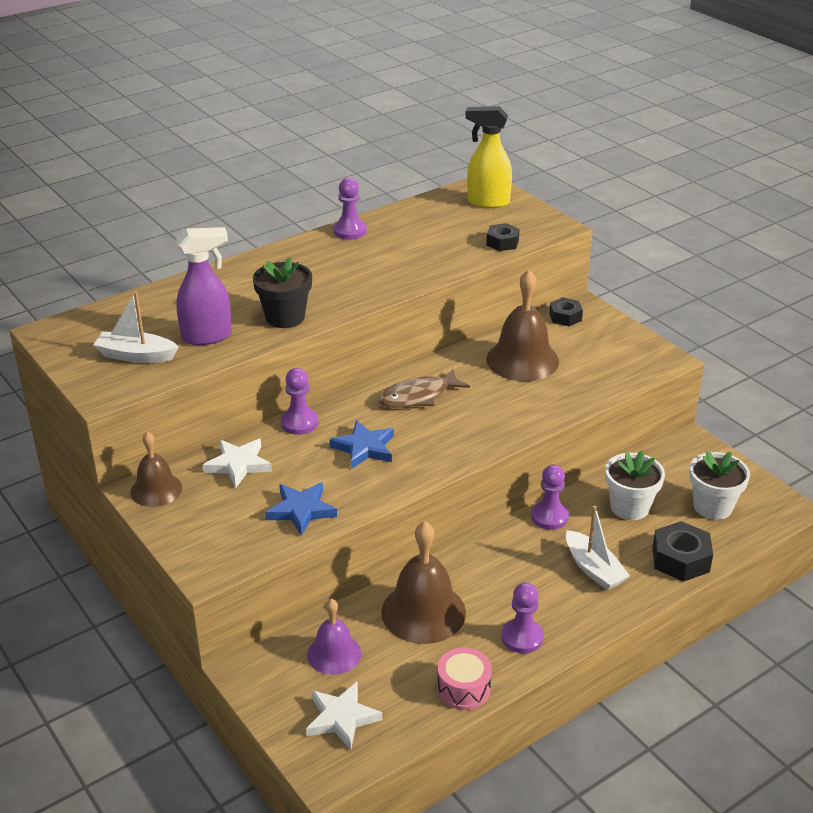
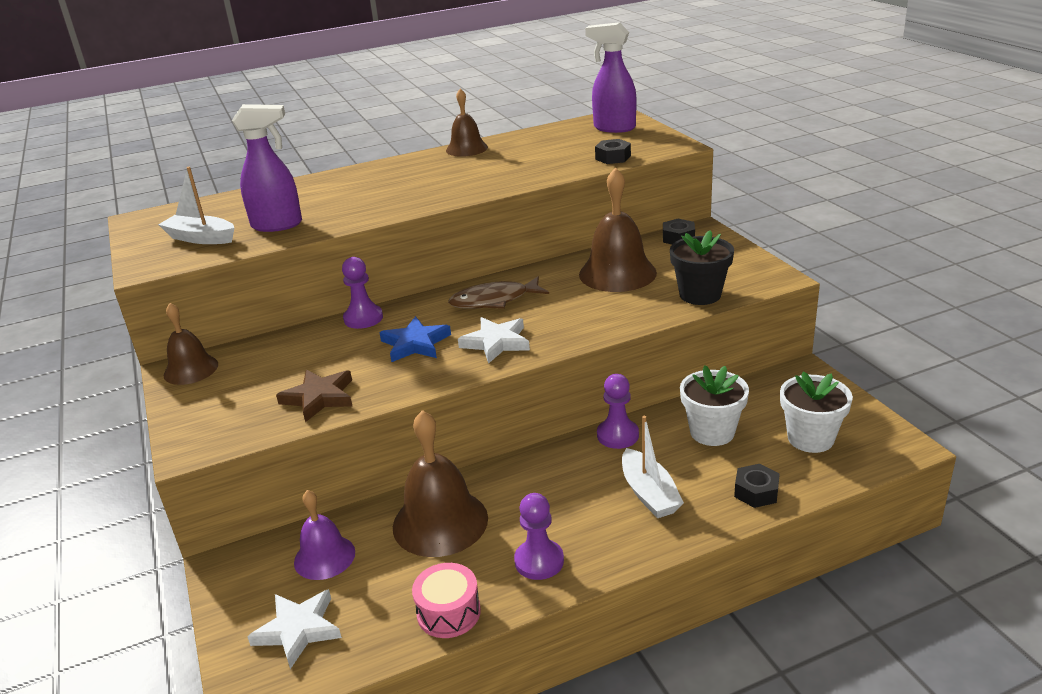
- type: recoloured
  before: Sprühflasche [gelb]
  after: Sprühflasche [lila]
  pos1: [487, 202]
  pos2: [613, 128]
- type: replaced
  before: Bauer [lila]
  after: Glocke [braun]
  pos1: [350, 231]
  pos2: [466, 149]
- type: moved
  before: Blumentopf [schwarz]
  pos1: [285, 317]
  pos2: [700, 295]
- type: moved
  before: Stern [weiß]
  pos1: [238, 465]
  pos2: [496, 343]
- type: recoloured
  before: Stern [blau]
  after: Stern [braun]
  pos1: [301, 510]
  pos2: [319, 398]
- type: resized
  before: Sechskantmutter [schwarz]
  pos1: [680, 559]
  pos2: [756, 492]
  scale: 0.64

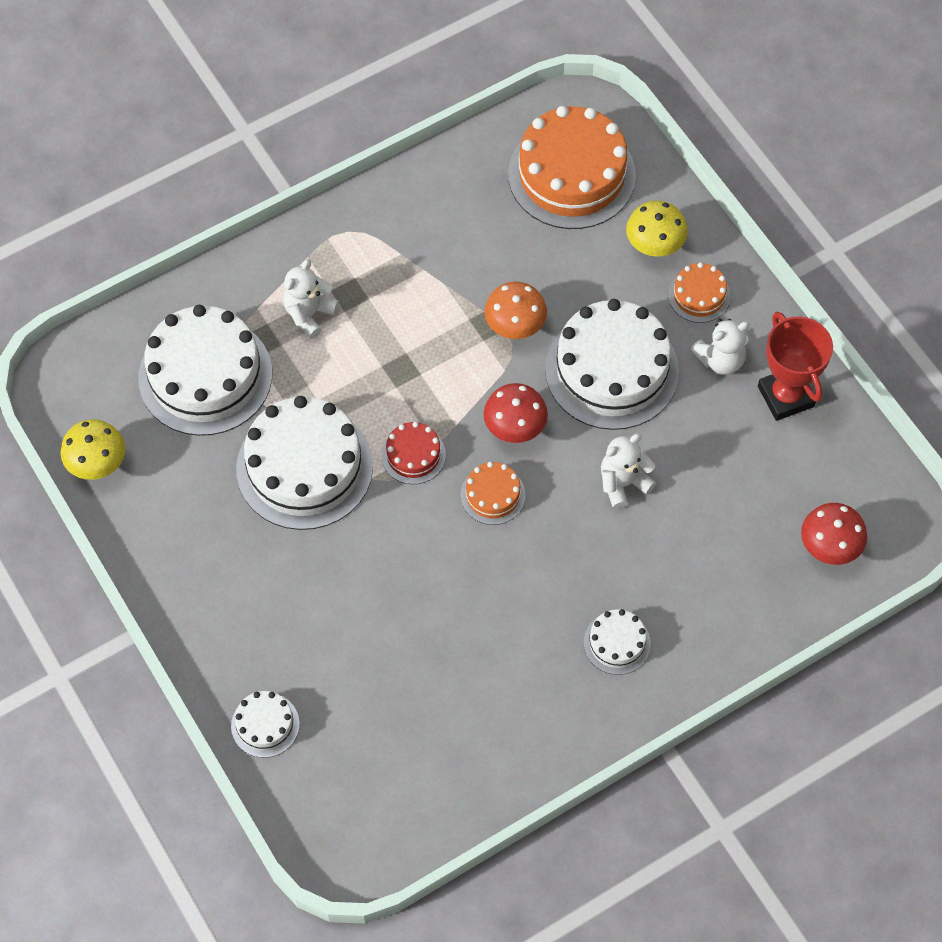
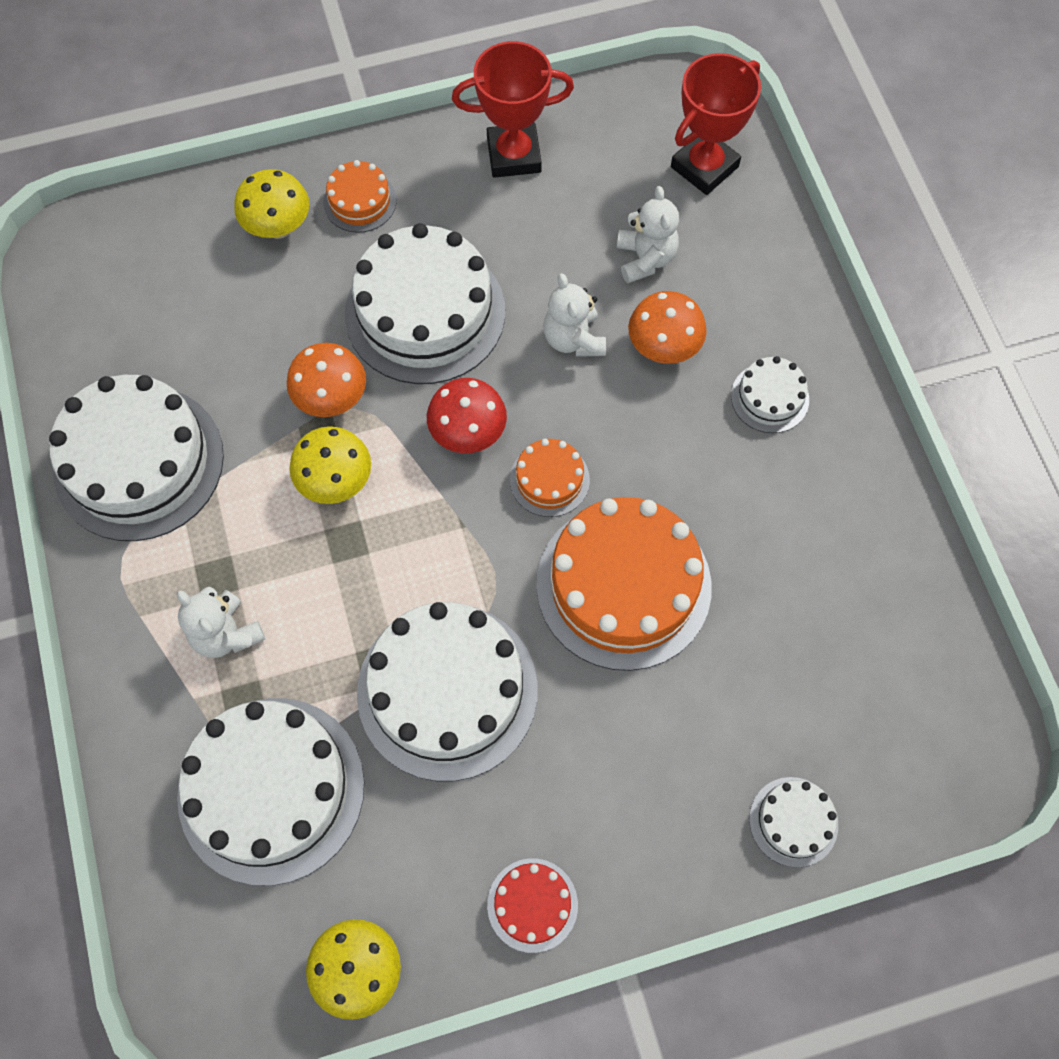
- type: moved
  before: Kuchen [orange]
  pos1: [571, 175]
  pos2: [623, 585]
- type: moved
  before: Teddybär [weiß]
  pos1: [720, 360]
  pos2: [645, 259]
- type: moved
  before: Kuchen [rot]
  pos1: [413, 455]
  pos2: [532, 905]
- type: replaced
  before: Pilz [rot]
  after: Pokal [rot]
  pos1: [829, 547]
  pos2: [704, 167]
- type: added
  after: Pilz [orange]
  pos2: [663, 347]
- type: added
  after: Kuchen [weiß]
  pos2: [139, 462]
- type: added
  after: Pilz [gelb]
  pos2: [336, 481]

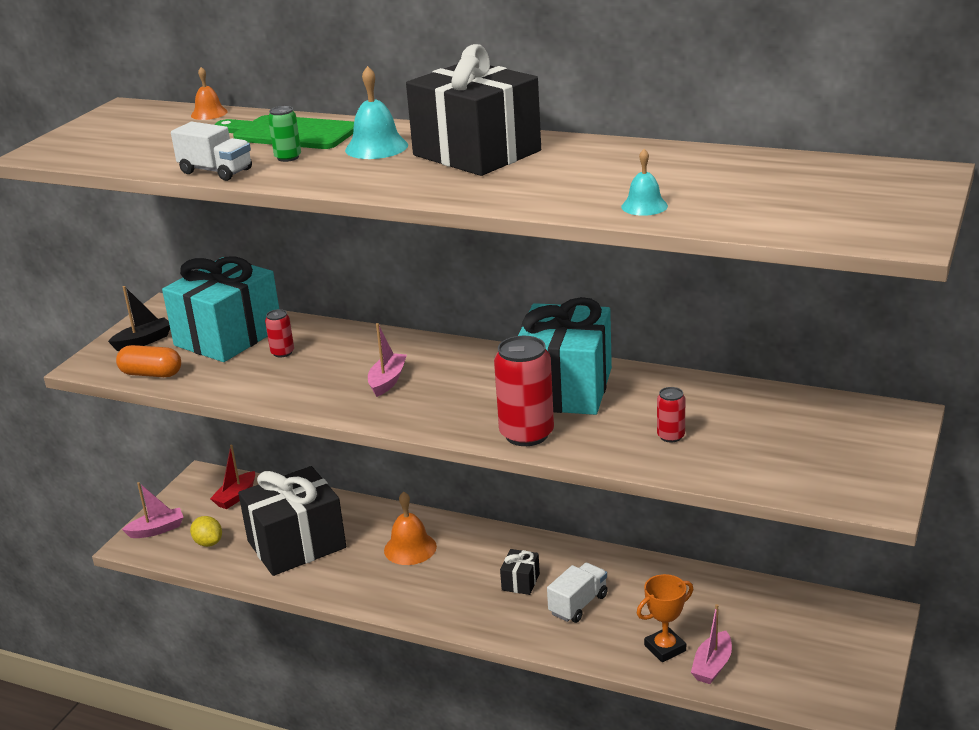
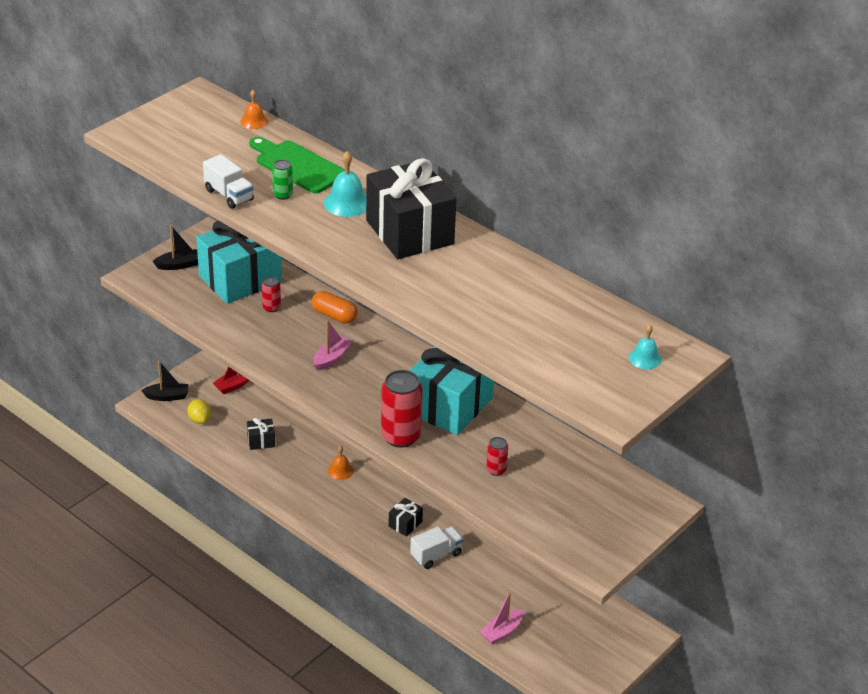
- type: moved
  before: Glocke [türkis]
  pos1: [644, 206]
  pos2: [645, 358]
- type: moved
  before: Kapsel [orange]
  pos1: [151, 374]
  pos2: [334, 316]
- type: resized
  before: Geschenk [schwarz]
  pos1: [296, 544]
  pos2: [261, 441]
  scale: 0.41
- type: recoloured
  before: Boot [rosa]
  after: Boot [schwarz]
  pos1: [157, 530]
  pos2: [167, 396]
- type: resized
  before: Glocke [orange]
  pos1: [410, 548]
  pos2: [340, 471]
  scale: 0.63
- type: removed
  before: Pokal [orange]
  pos1: [665, 648]

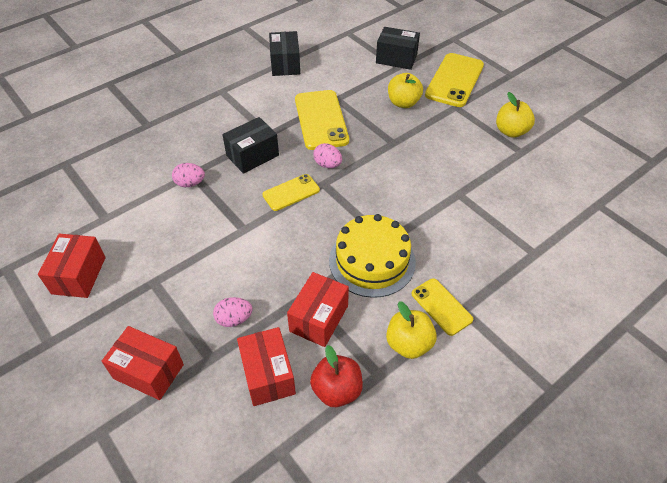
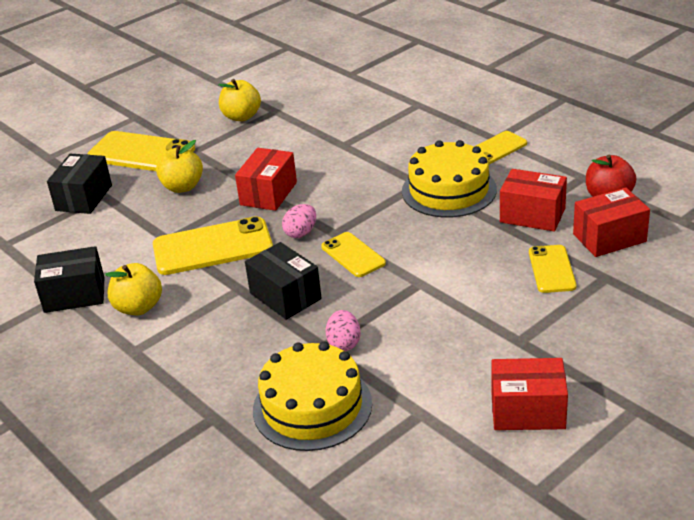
- type: replaced
  before: Ei [rosa]
  after: Handy [gelb]
  pos1: [234, 319]
  pos2: [552, 269]
- type: moved
  before: Apfel [gelb]
  pos1: [409, 344]
  pos2: [138, 307]
- type: moved
  before: Schachtel [rot]
  pos1: [148, 371]
  pos2: [268, 193]
- type: added
  after: Kuchen [gelb]
  pos2: [312, 406]

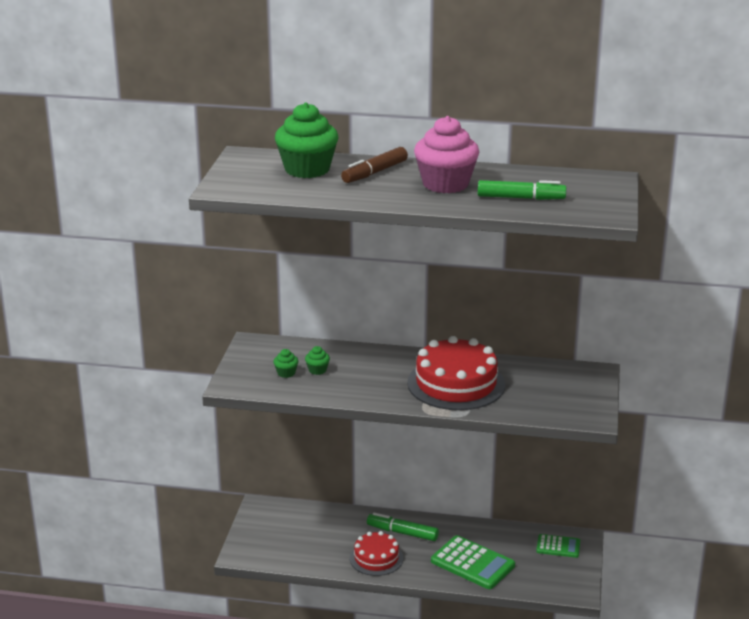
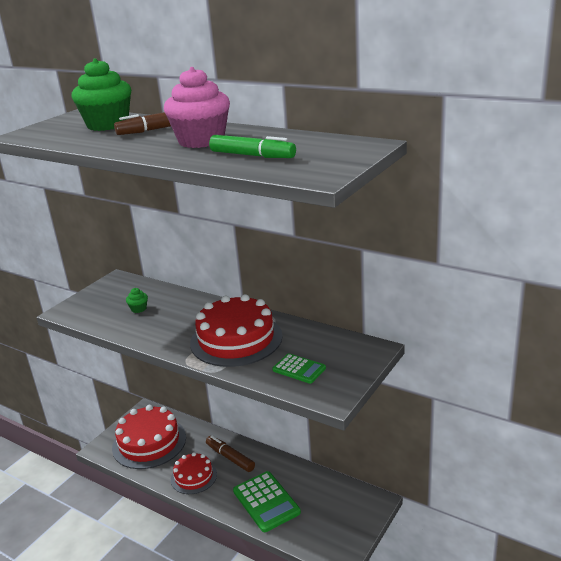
- type: removed
  before: Muffin [grün]
  pos1: [286, 373]
- type: recoloured
  before: Filzstift [grün]
  after: Filzstift [braun]
  pos1: [402, 532]
  pos2: [230, 457]
- type: moved
  before: Taschenrechner [grün]
  pos1: [558, 546]
  pos2: [299, 369]
- type: added
  after: Kuchen [rot]
  pos2: [149, 442]

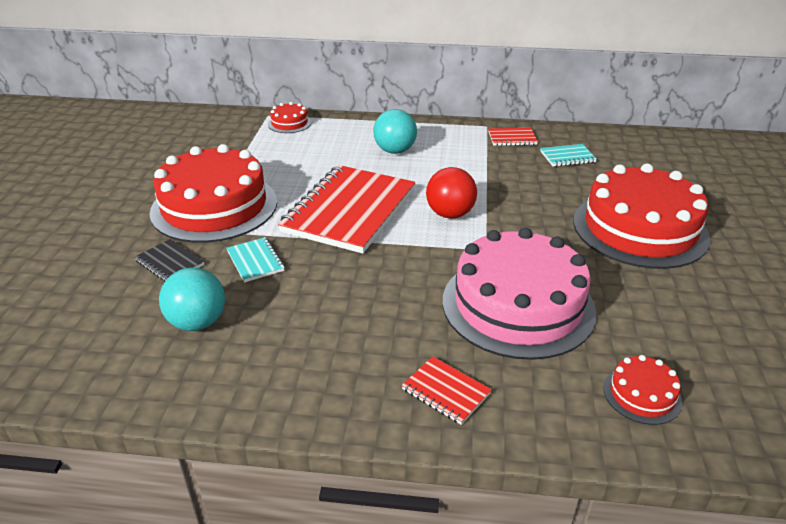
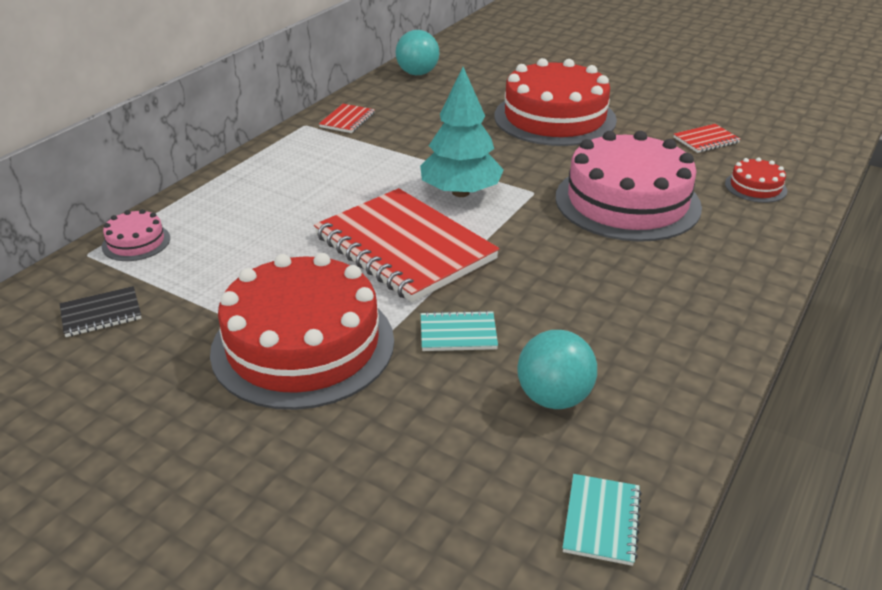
- type: recoloured
  before: Kuchen [rot]
  after: Kuchen [rosa]
  pos1: [289, 123]
  pos2: [136, 242]
- type: moved
  before: Ball [türkis]
  pos1: [395, 151]
  pos2: [417, 73]
- type: moved
  before: Notizbuch [türkis]
  pos1: [567, 157]
  pos2: [601, 521]
- type: replaced
  before: Ball [rot]
  after: Baum [türkis]
  pos1: [450, 214]
  pos2: [461, 192]
- type: moved
  before: Notizbuch [schwarz]
  pos1: [169, 263]
  pos2: [101, 314]
- type: moved
  before: Notizbuch [rot]
  pos1: [445, 391]
  pos2: [706, 140]

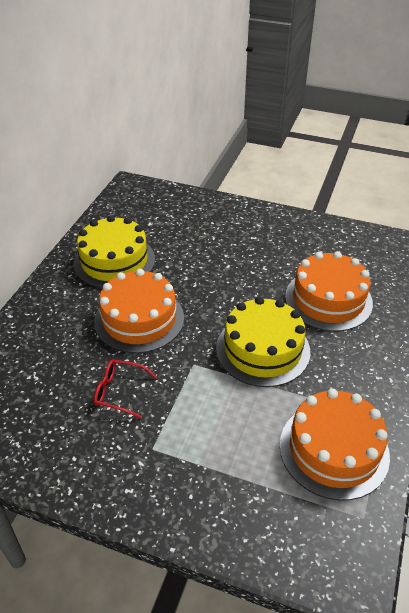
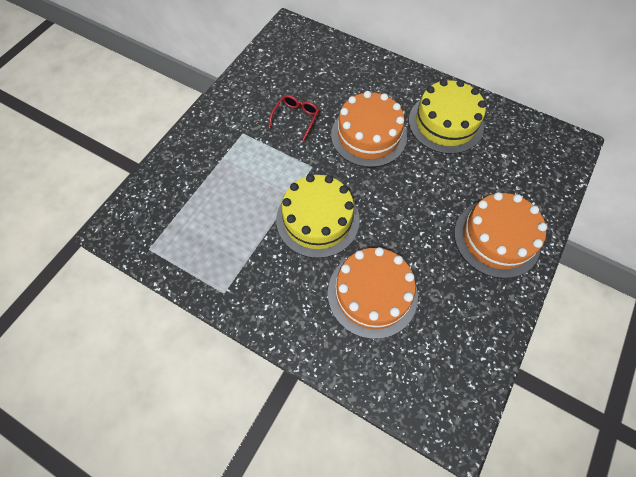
- type: moved
  before: Kuchen [orange]
  pos1: [334, 449]
  pos2: [496, 238]

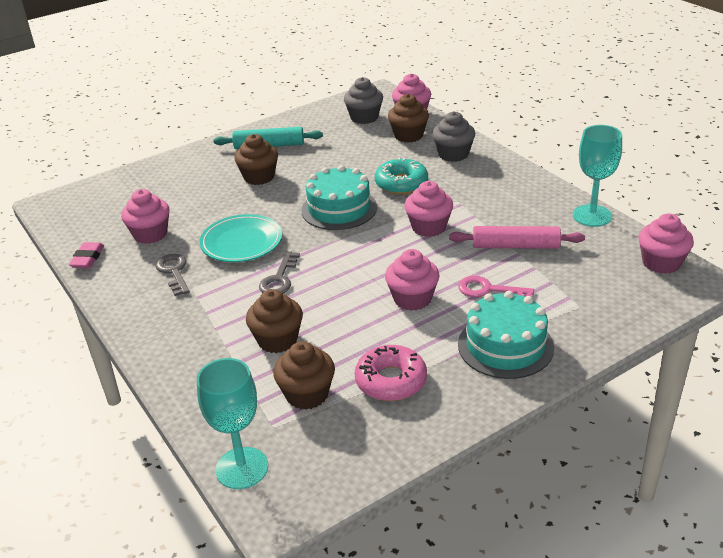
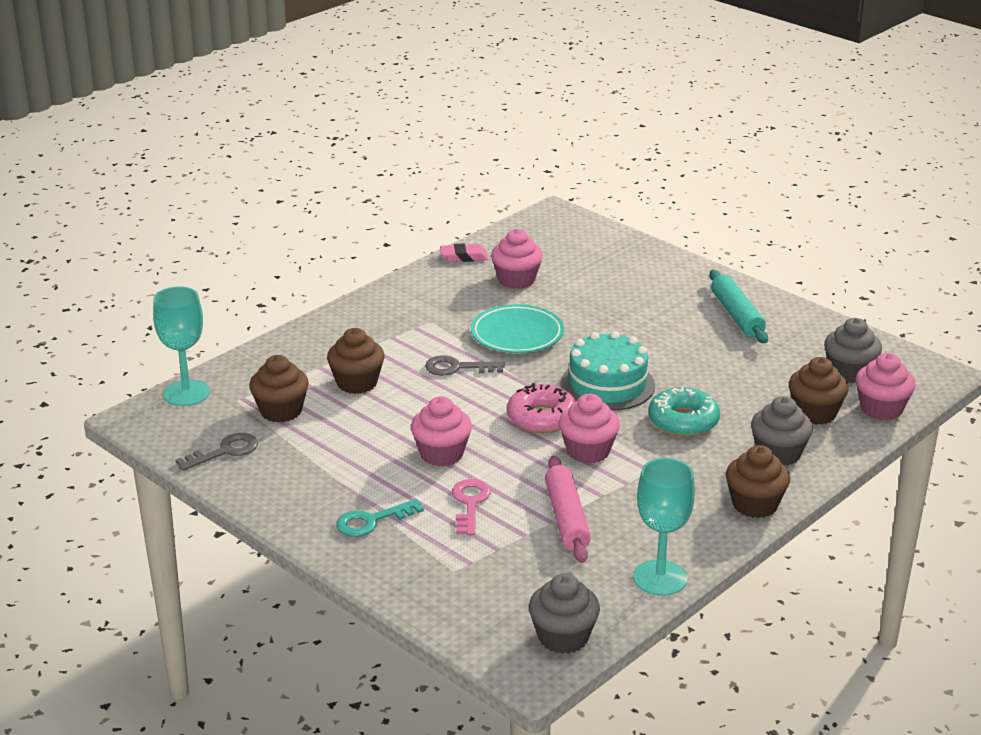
- type: moved
  before: Muffin [braun]
  pos1: [259, 177]
  pos2: [755, 504]
- type: recoloured
  before: Muffin [rosa]
  after: Muffin [grau]
  pos1: [661, 263]
  pos2: [563, 637]
- type: moved
  before: Schlüssel [grau]
  pos1: [174, 272]
  pos2: [225, 451]
- type: replaced
  before: Kuchen [türkis]
  after: Schlüssel [türkis]
  pos1: [505, 345]
  pos2: [372, 521]
- type: moved
  before: Donut [rosa]
  pos1: [391, 381]
  pos2: [542, 418]

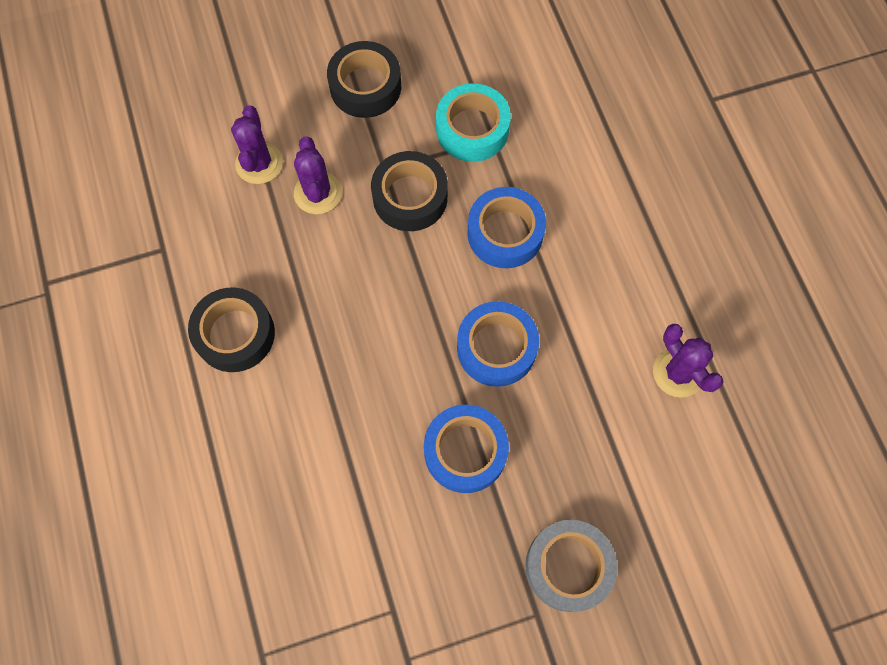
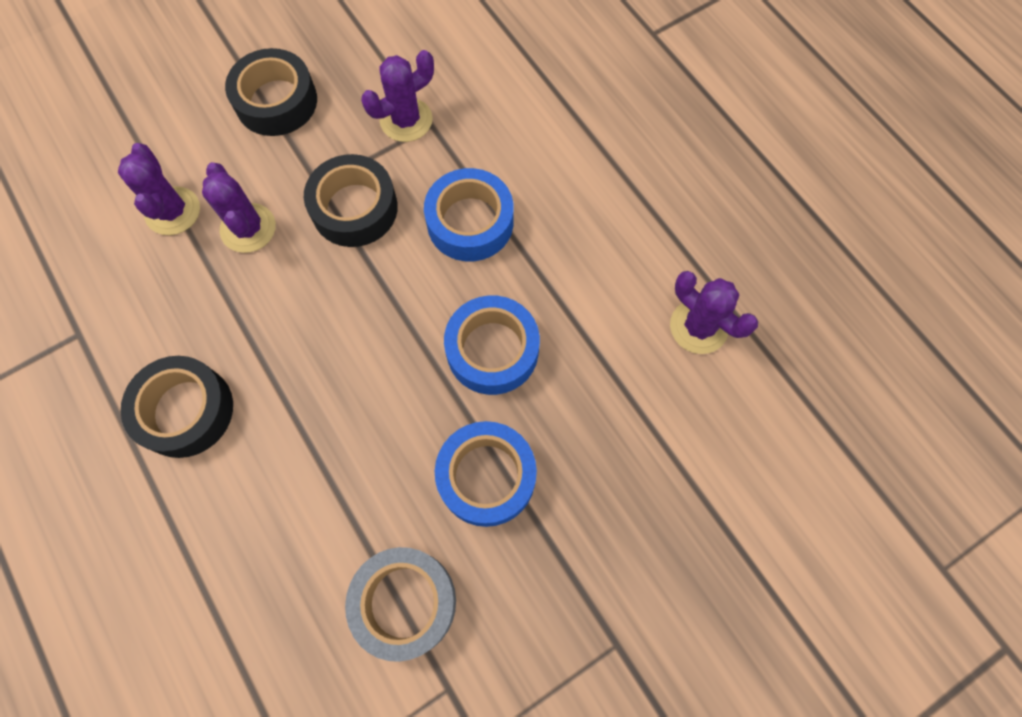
- type: replaced
  before: Klebeband [türkis]
  after: Kaktus [lila]
  pos1: [472, 129]
  pos2: [406, 120]
- type: moved
  before: Klebeband [grau]
  pos1: [568, 566]
  pos2: [404, 602]

